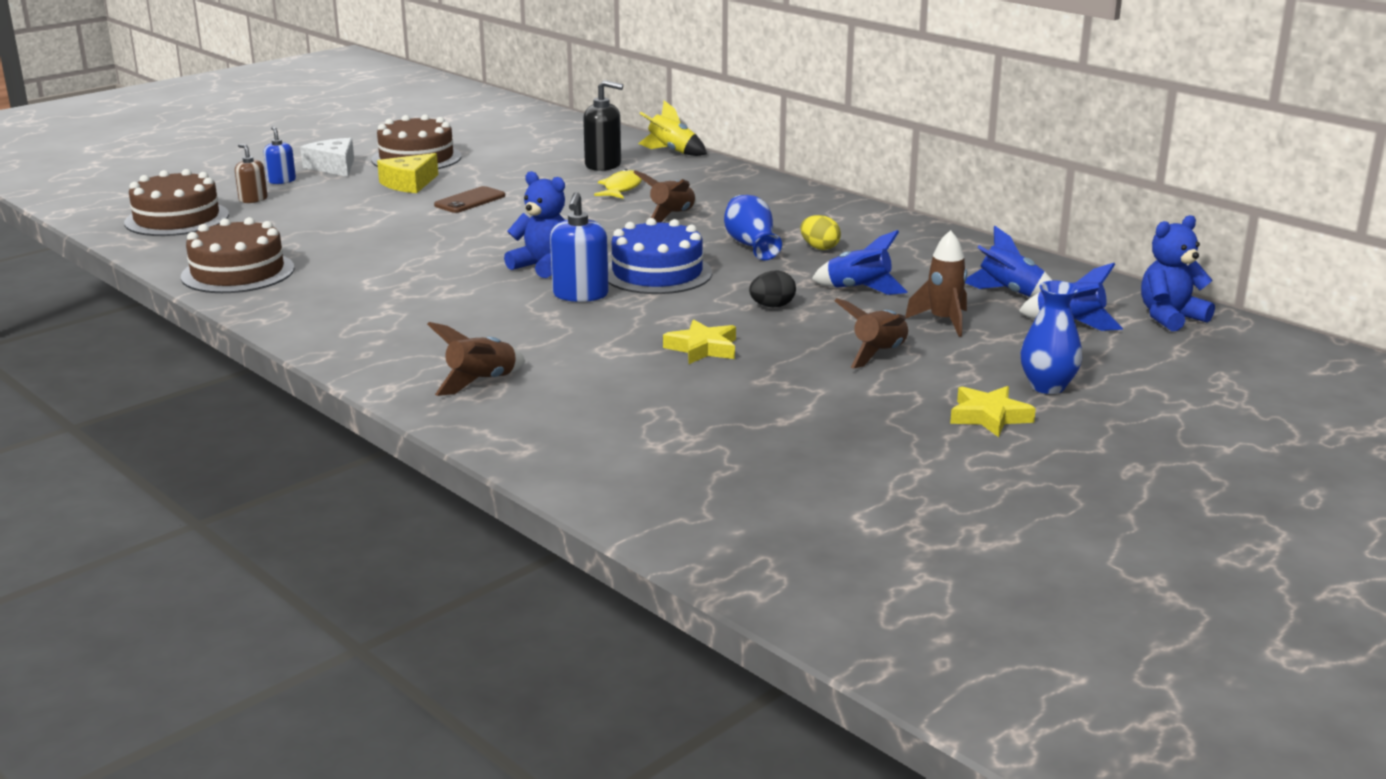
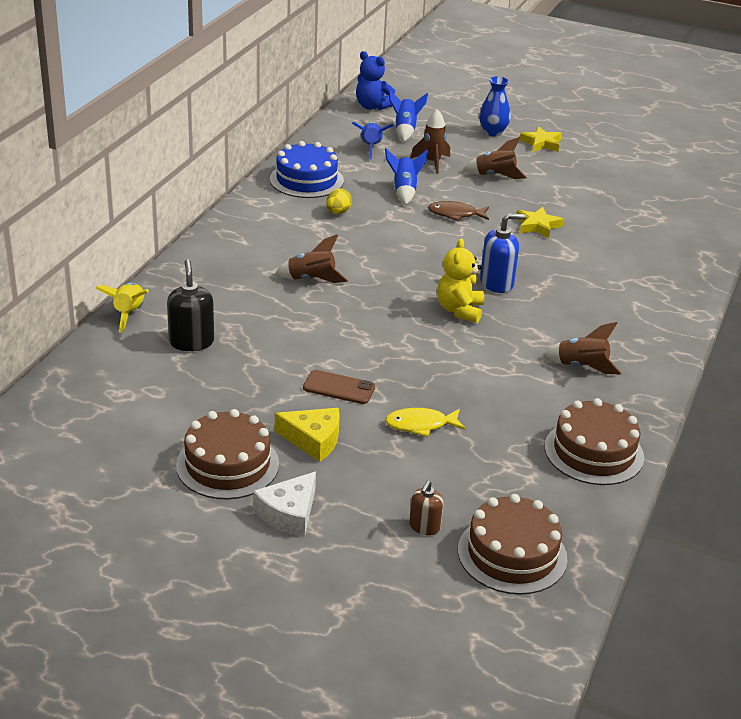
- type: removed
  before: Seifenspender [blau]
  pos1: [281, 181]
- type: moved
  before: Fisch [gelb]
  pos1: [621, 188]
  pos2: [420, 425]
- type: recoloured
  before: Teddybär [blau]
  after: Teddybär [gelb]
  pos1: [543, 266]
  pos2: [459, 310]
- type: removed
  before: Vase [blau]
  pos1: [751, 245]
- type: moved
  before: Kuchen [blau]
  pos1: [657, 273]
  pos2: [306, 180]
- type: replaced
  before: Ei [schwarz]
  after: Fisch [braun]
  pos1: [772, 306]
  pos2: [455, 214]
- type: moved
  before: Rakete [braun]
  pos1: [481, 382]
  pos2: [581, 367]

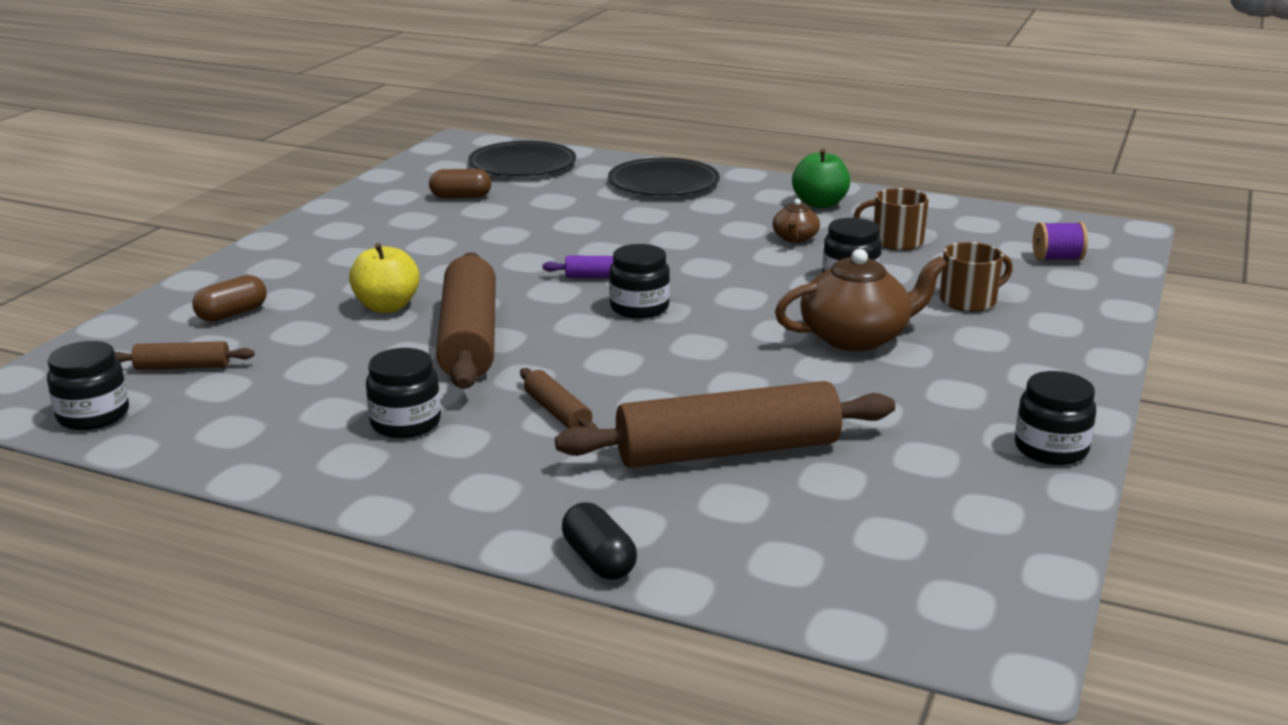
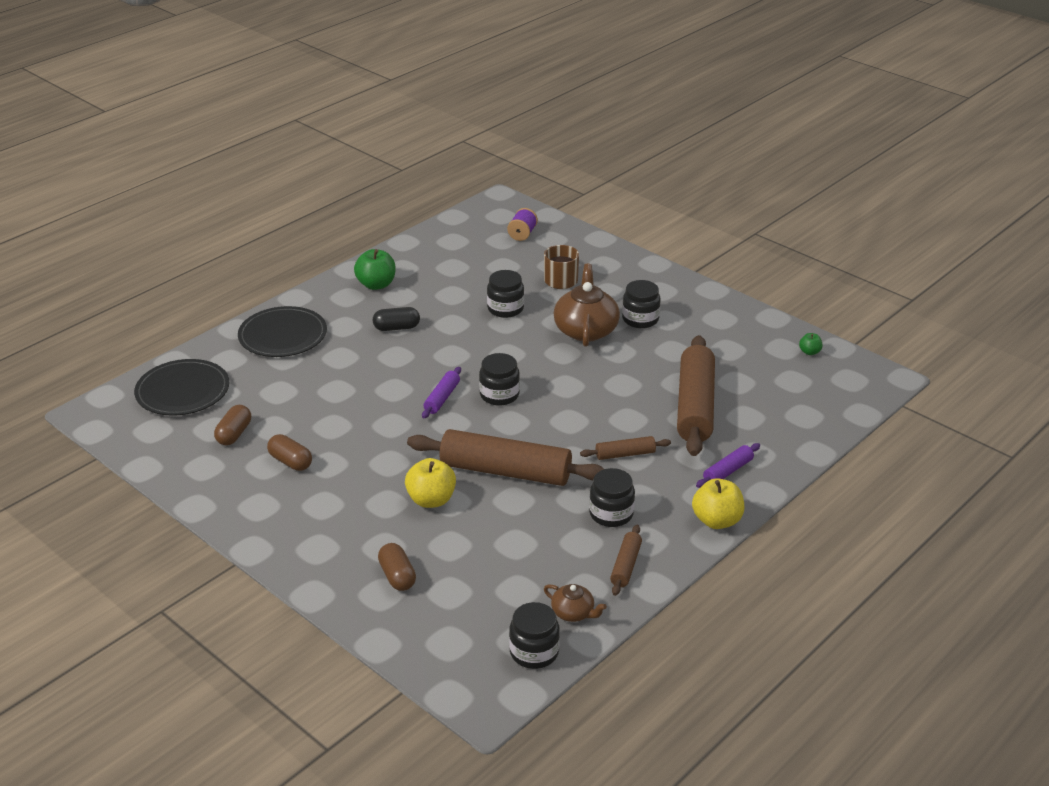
- type: removed
  before: Tasse [braun]
  pos1: [895, 241]
- type: moved
  before: Teekanne [braun]
  pos1: [795, 238]
  pos2: [573, 613]
- type: moved
  before: Nudelholz [braun]
  pos1: [182, 367]
  pos2: [626, 566]
- type: moved
  before: Einmachglas [schwarz]
  pos1: [1051, 449]
  pos2: [640, 319]
- type: moved
  before: Kapsel [schwarz]
  pos1: [599, 560]
  pos2: [396, 328]
- type: added
  after: Apfel [grün]
  pos2: [809, 352]
- type: added
  after: Kapsel [braun]
  pos2: [290, 462]
- type: added
  after: Nudelholz [lila]
  pos2: [727, 471]
- type: added
  after: Apfel [gelb]
  pos2: [717, 521]

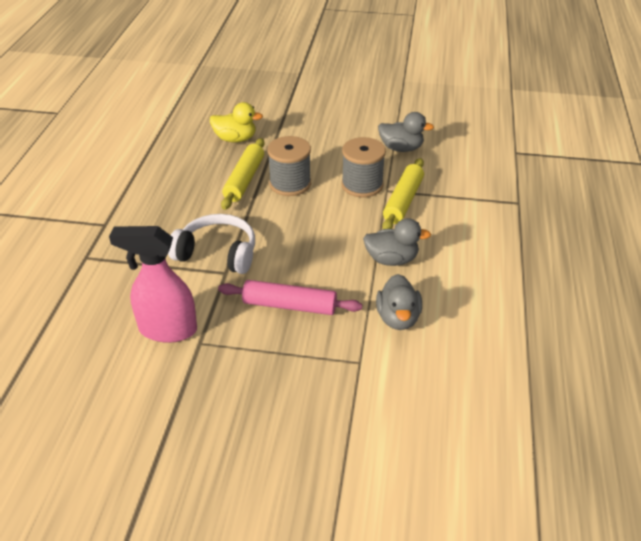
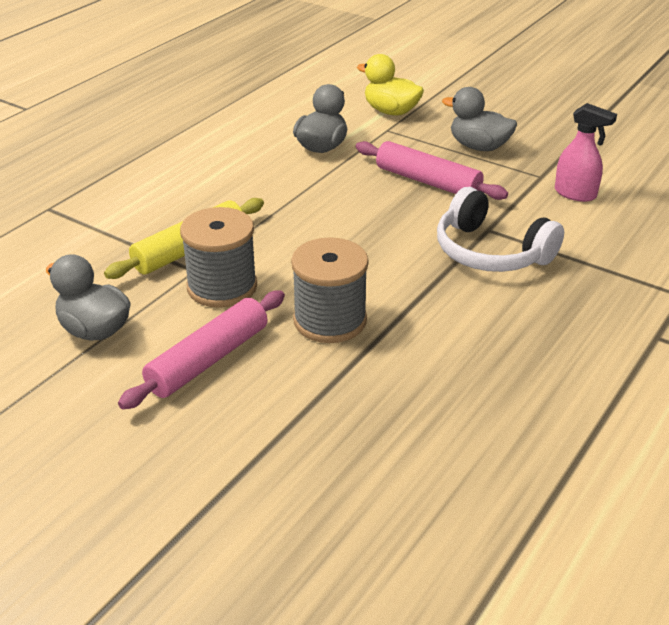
- type: moved
  before: Ente [gelb]
  pos1: [235, 139]
  pos2: [391, 111]
- type: removed
  before: Nudelholz [gelb]
  pos1: [244, 180]
- type: moved
  before: Ente [grau]
  pos1: [391, 259]
  pos2: [479, 147]
- type: resized
  before: Sprühflasche [rosa]
  pos1: [167, 329]
  pos2: [575, 194]
  scale: 0.62
- type: added
  after: Nudelholz [rosa]
  pos2: [208, 360]

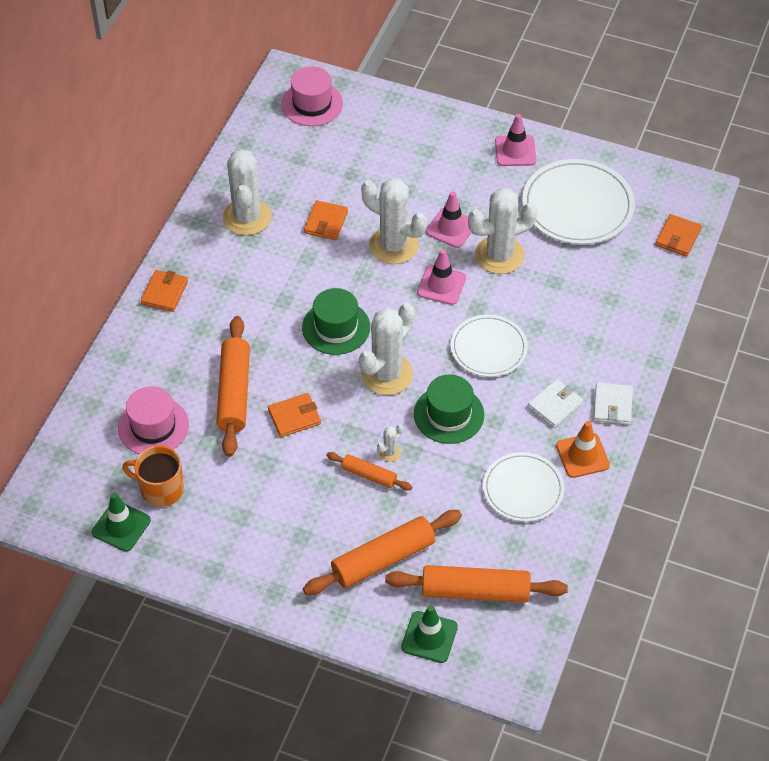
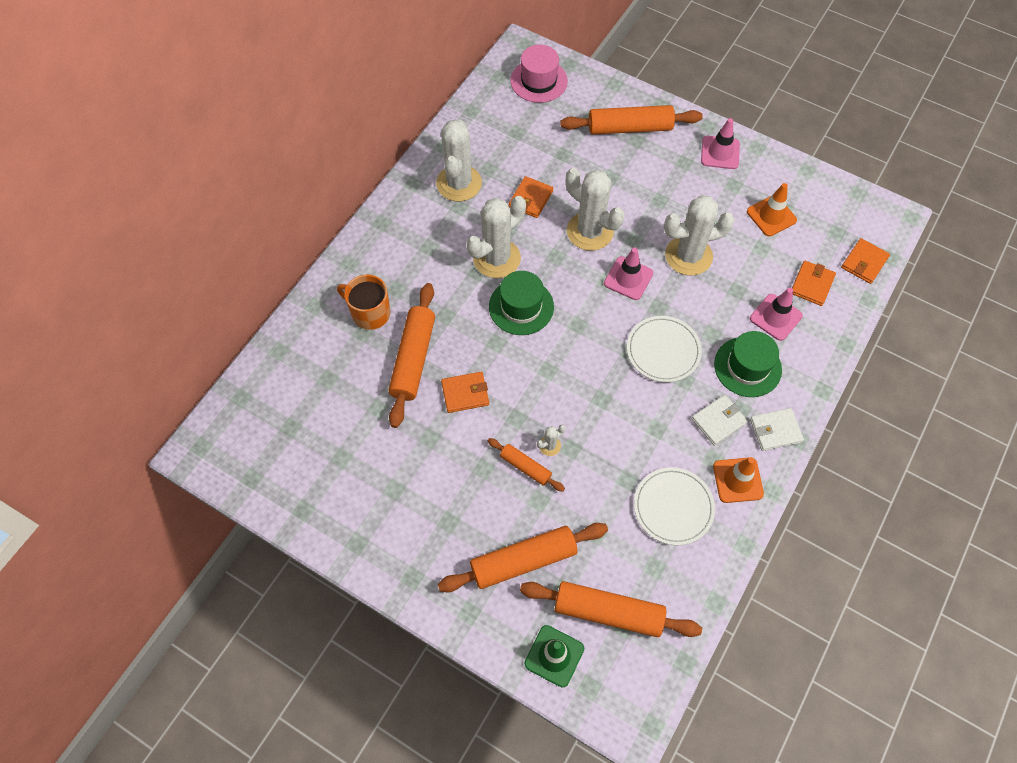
- type: replaced
  before: Teller [weiß]
  after: Leitkegel [orange]
  pos1: [577, 205]
  pos2: [771, 216]
- type: moved
  before: Leitkegel [rosa]
  pos1: [451, 228]
  pos2: [775, 317]
- type: moved
  before: Geldbörse [orange]
  pos1: [164, 293]
  pos2: [812, 284]
- type: moved
  before: Kaktus [weiß]
  pos1: [387, 374]
  pos2: [496, 258]
- type: moved
  before: Hut [grün]
  pos1: [449, 414]
  pos2: [747, 367]
- type: turned
  before: Geldbörse [weiß]
  pos1: [612, 405]
  pos2: [775, 430]
  turn: 60
- type: removed
  before: Hut [rosa]
  pos1: [153, 426]
- type: moved
  before: Tasse [orange]
  pos1: [160, 489]
  pos2: [370, 313]
- type: removed
  before: Leitkegel [grün]
  pos1: [121, 526]
- type: added
  after: Nudelholz [orange]
  pos2: [630, 128]

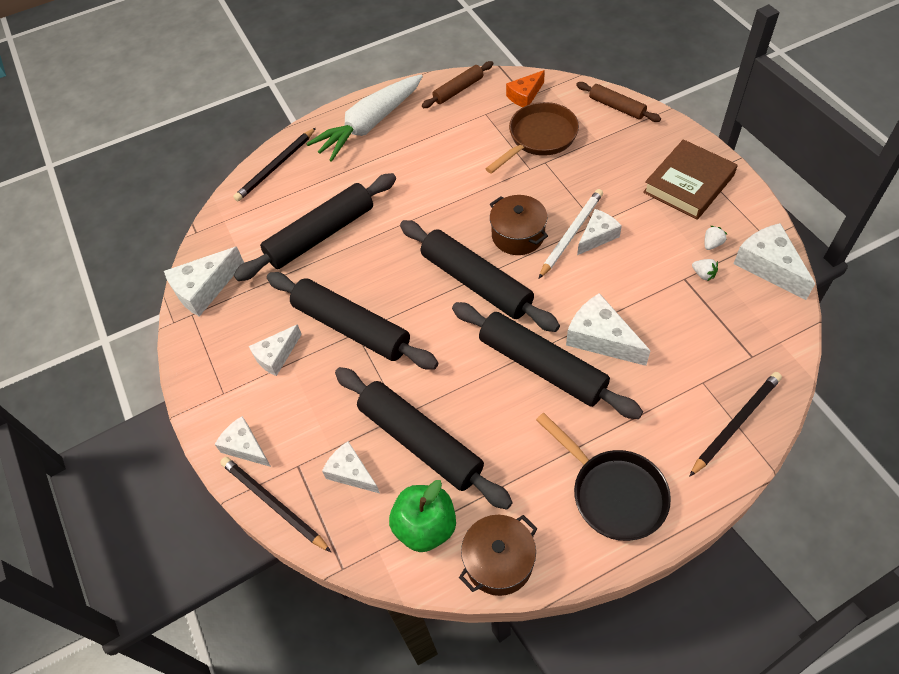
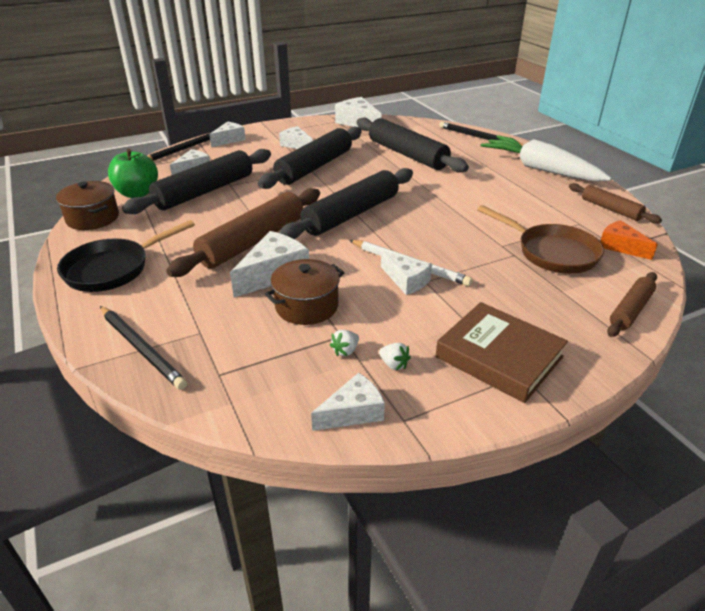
- type: moved
  before: Kochtopf [braun]
  pos1: [518, 235]
  pos2: [306, 306]
- type: resized
  before: Käse [weiß]
  pos1: [768, 266]
  pos2: [353, 412]
  scale: 0.66
- type: recoloured
  before: Nudelholz [schwarz]
  after: Nudelholz [braun]
  pos1: [542, 366]
  pos2: [253, 242]

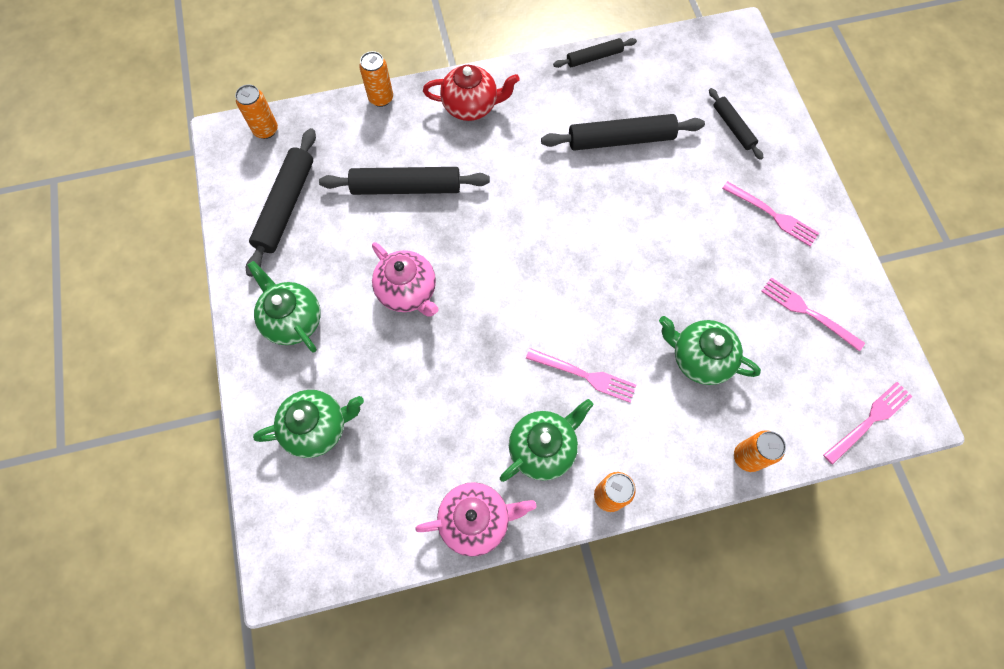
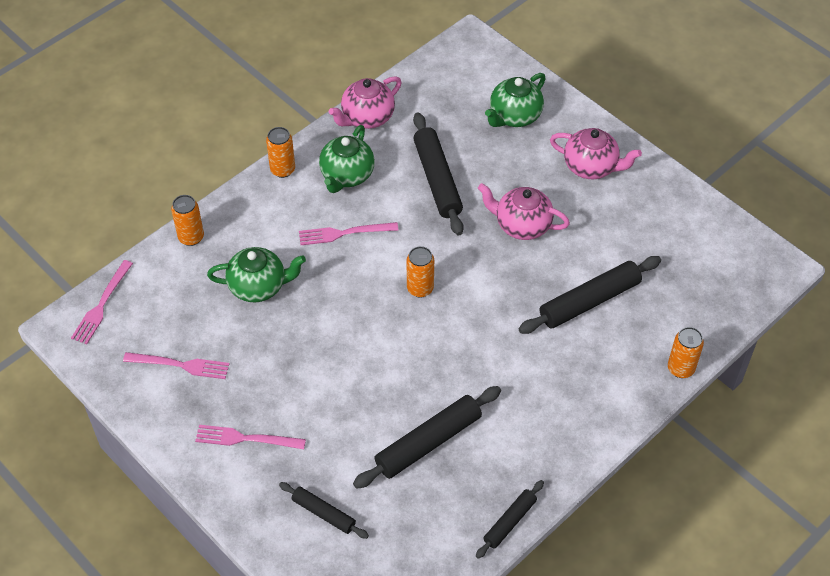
- type: removed
  before: Teekanne [rot]
  pos1: [471, 106]
- type: moved
  before: Dose [orange]
  pos1: [266, 130]
  pos2: [420, 288]
- type: moved
  before: Nudelholz [schwarz]
  pos1: [285, 206]
  pos2: [437, 179]
- type: recoloured
  before: Teekanne [grün]
  after: Teekanne [rosa]
  pos1: [293, 320]
  pos2: [591, 167]

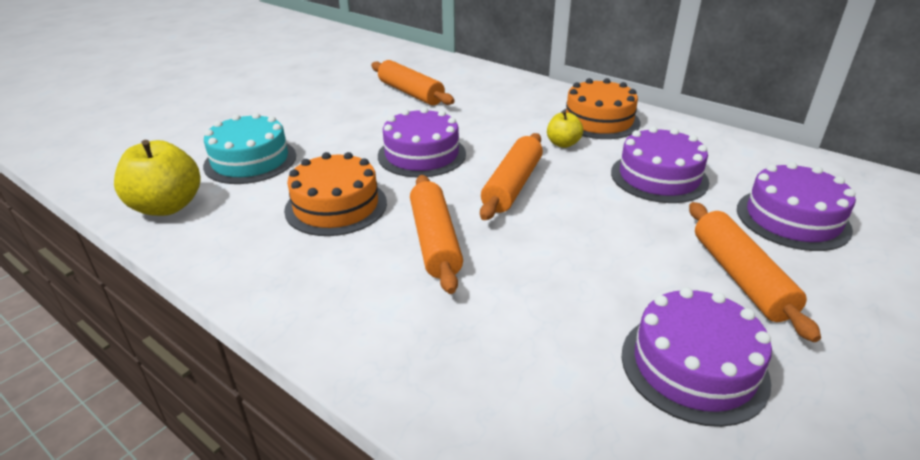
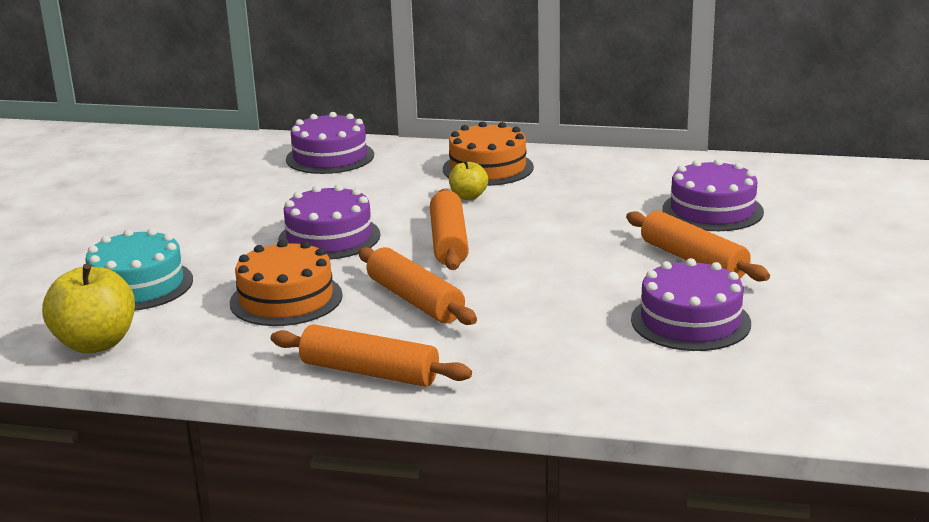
- type: moved
  before: Nudelholz [orange]
  pos1: [410, 93]
  pos2: [369, 372]
- type: moved
  before: Kuchen [lila]
  pos1: [659, 177]
  pos2: [330, 157]

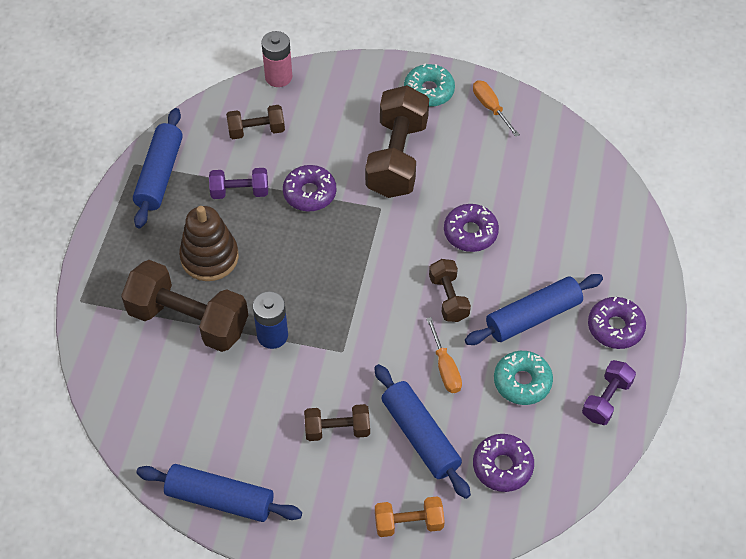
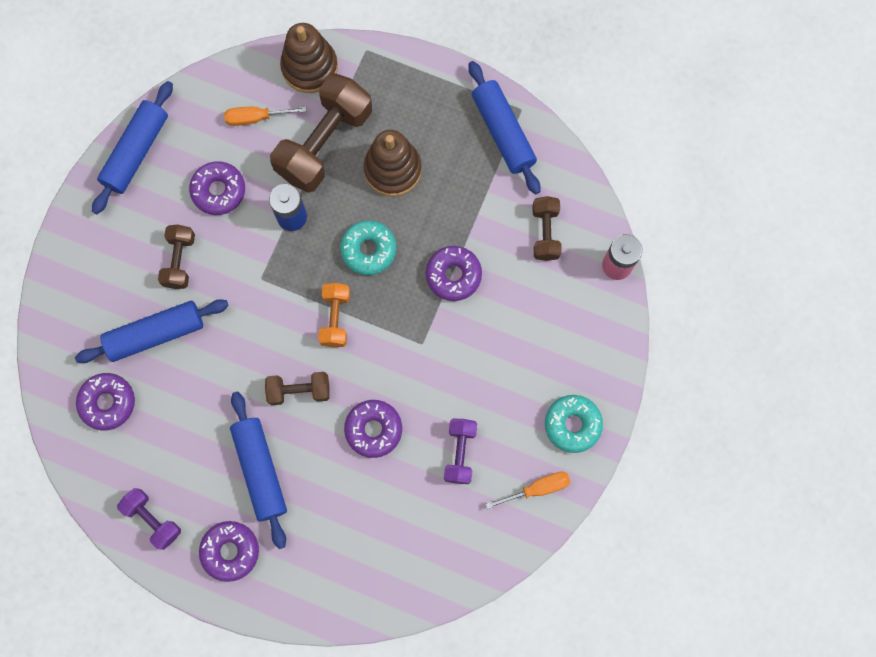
- type: removed
  before: Hantel [braun]
  pos1: [397, 158]
- type: turned
  before: Nudelholz [blau]
  pos1: [159, 174]
  pos2: [503, 132]
  turn: 45
- type: moved
  before: Hantel [lila]
  pos1: [240, 192]
  pos2: [460, 453]
- type: moved
  before: Schraubenzieher [orange]
  pos1: [445, 368]
  pos2: [255, 118]
- type: moved
  before: Donut [türkis]
  pos1: [522, 382]
  pos2: [368, 250]
- type: moved
  before: Hantel [orange]
  pos1: [408, 523]
  pos2: [335, 318]
- type: added
  after: Stapelspielzeug [braun]
  pos2: [309, 67]
- type: added
  after: Donut [lila]
  pos2: [218, 191]

